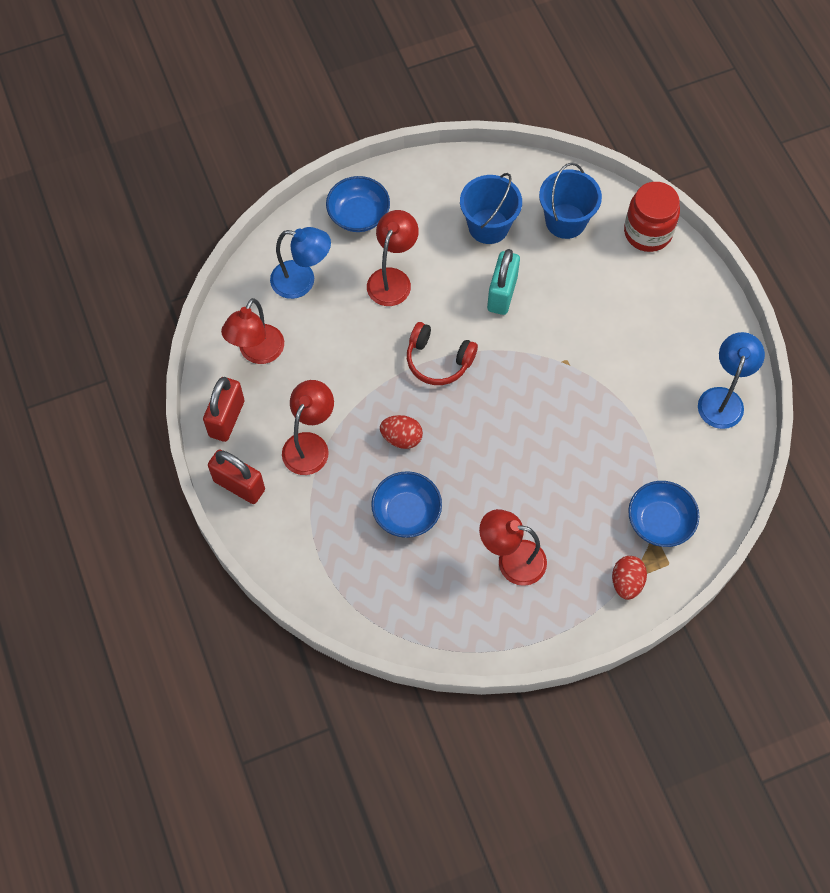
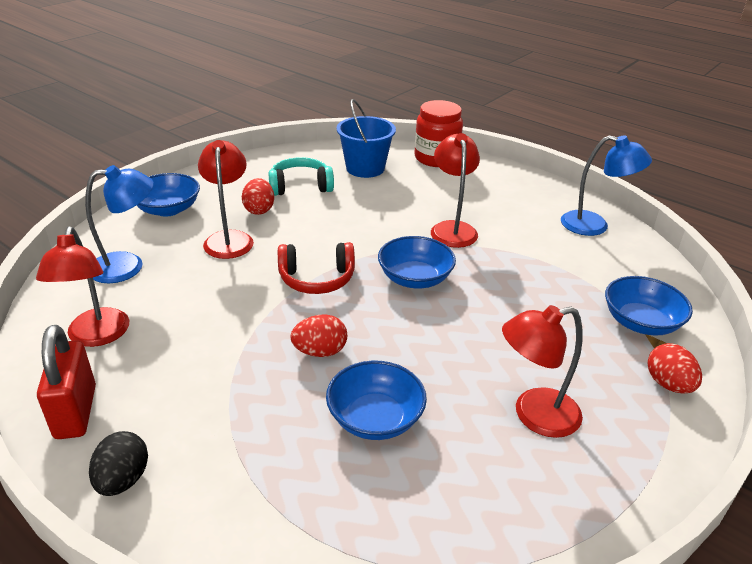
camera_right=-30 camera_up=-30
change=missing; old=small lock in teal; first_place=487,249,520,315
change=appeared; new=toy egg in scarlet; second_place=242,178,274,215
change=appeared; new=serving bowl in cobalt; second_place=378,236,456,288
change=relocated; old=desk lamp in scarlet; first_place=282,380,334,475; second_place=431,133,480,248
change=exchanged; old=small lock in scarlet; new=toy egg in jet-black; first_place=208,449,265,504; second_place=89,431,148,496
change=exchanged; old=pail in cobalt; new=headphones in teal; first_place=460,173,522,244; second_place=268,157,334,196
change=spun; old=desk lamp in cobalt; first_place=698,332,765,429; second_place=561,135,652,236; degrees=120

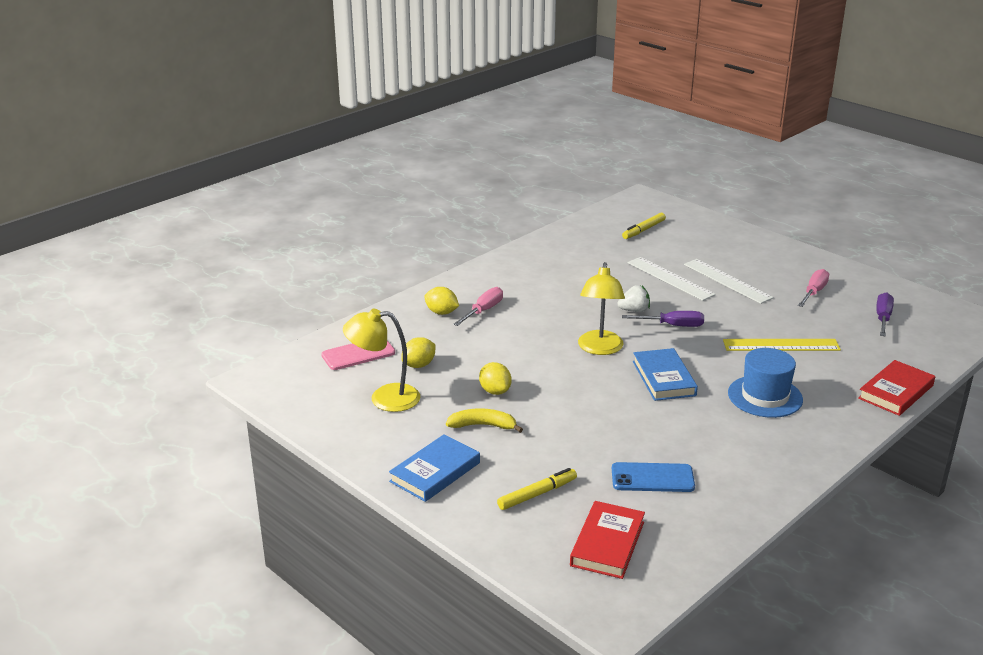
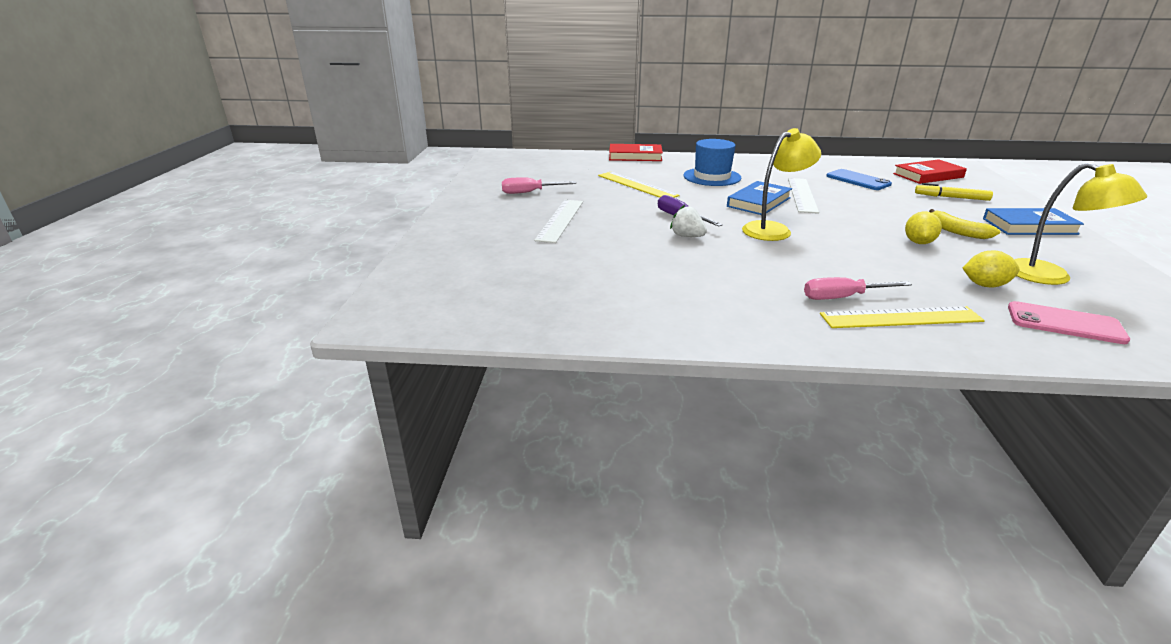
camera_right=-130 camera_up=0
change=missing; old=marker in bright yellow; first_place=622,213,666,239
change=missing; old=flat screwdriver in purple; first_place=876,292,894,336
change=relocated; old=ruler in snow-white; first_place=628,257,716,301; second_place=788,178,819,214
change=exchanged; old=citrus fruit in bright yellow; new=ruler in bright yellow; first_place=424,287,459,315; second_place=820,306,985,328

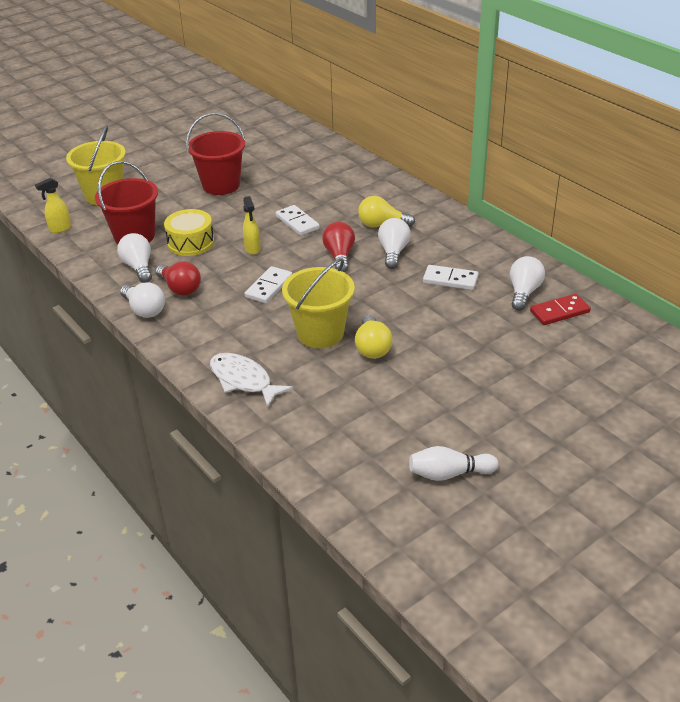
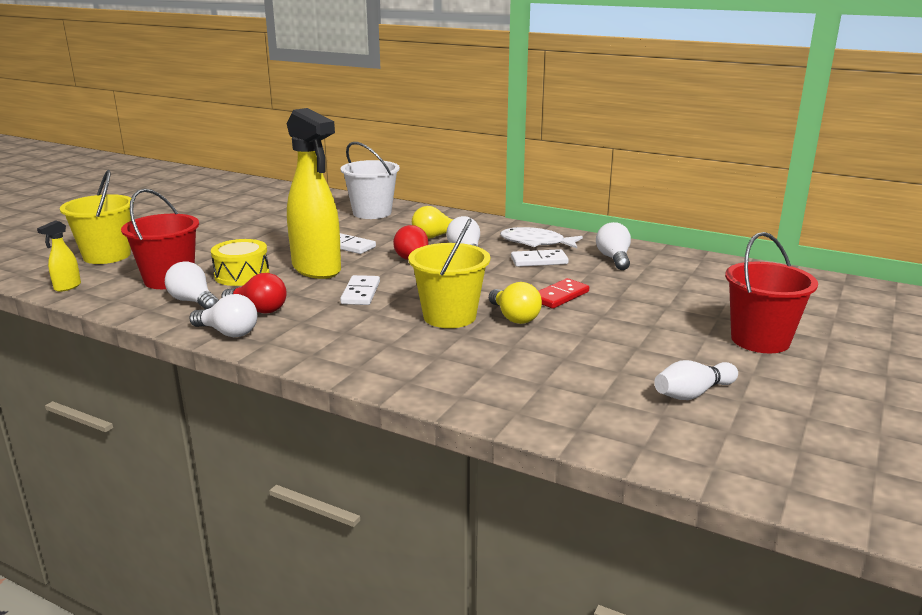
camera_right=-25 camera_up=-15
change=appeared; new=pail in snow-white; second_place=341,142,400,219
change=relocated; old=pail in scarlet; first_place=186,113,245,195; second_place=725,232,818,353
change=relocated; old=fish in snow-white; first_place=210,353,293,408; second_place=500,227,583,248
change=relocated; old=domino tile in scarlet; first_place=530,294,591,325; second_place=538,278,589,308
change=size; old=spray bottle in bright yellow; first_place=243,196,261,255; second_place=287,108,341,279; factor=2.42

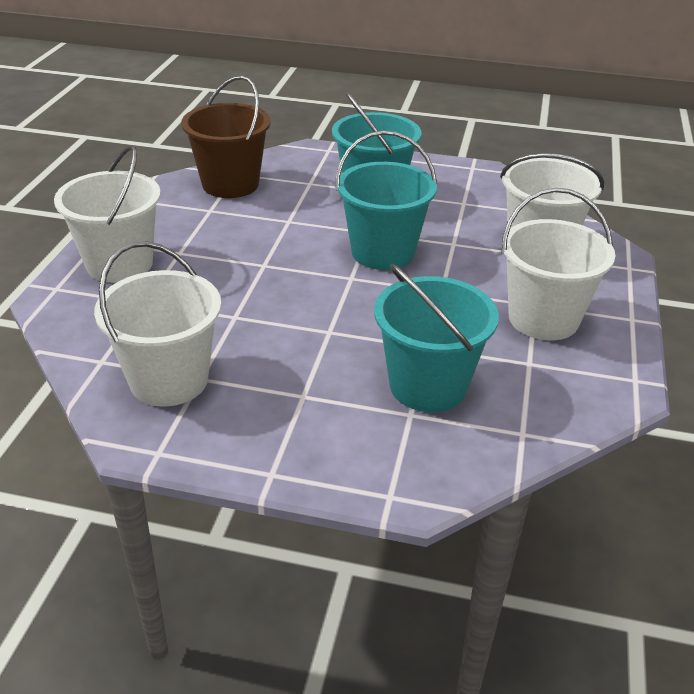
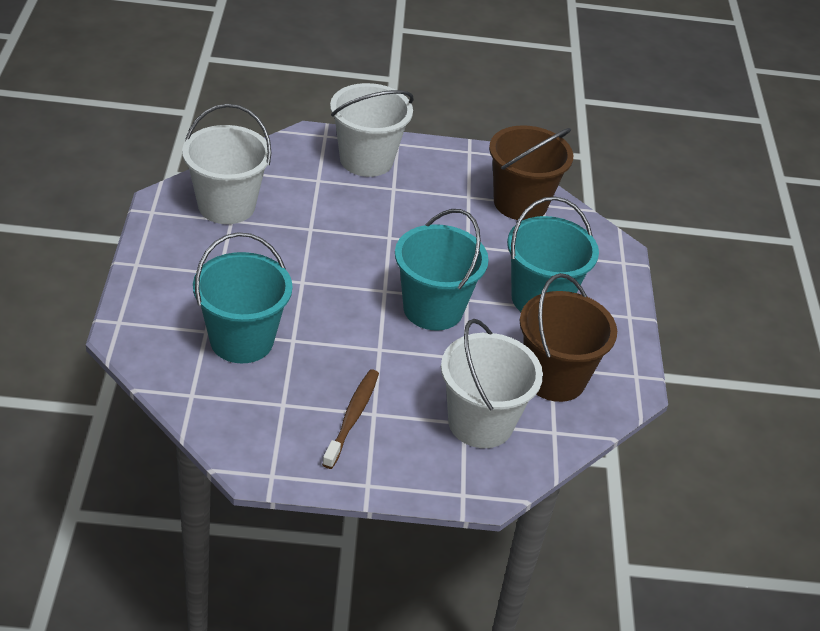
camera_right=75 camera_up=5
change=appeared; new=pail in brown; second_place=520,273,617,402
change=exchanged; old=pail in snow-white; new=toothbrush in brown; first_place=502,188,615,340; second_place=322,369,379,469

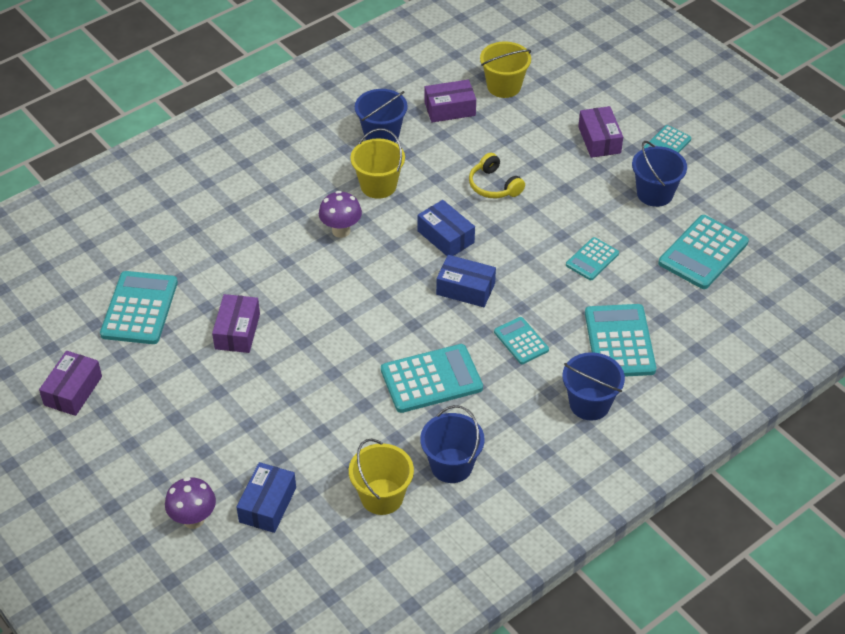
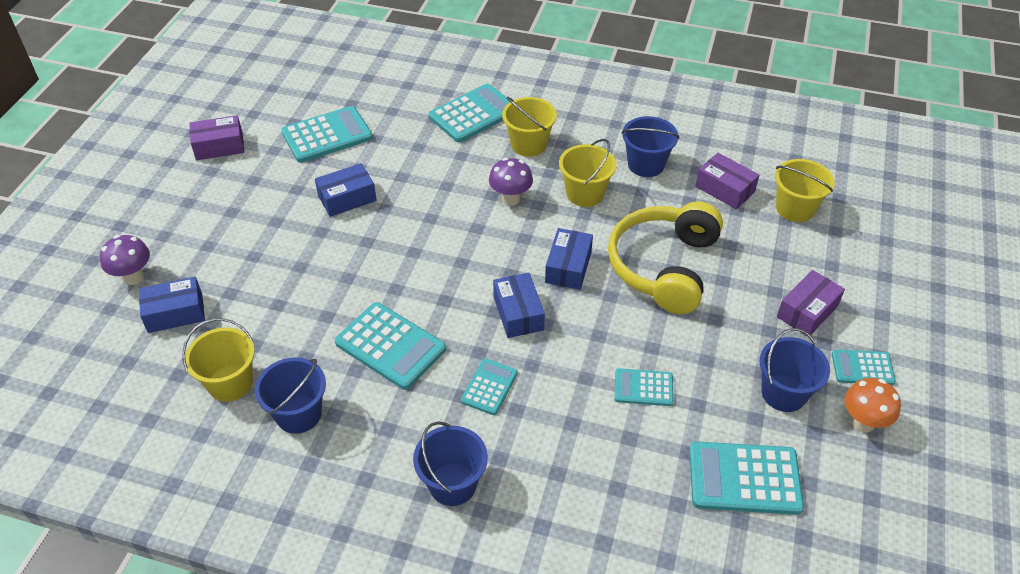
camera_right=55 camera_up=0
change=appeared; new=pail in bright yellow; second_place=502,97,557,157
change=appeared; new=toadstool in orange; second_place=845,378,901,432
change=relocated; old=calculator in teal; first_place=585,304,656,377; second_place=428,84,510,142
change=colour; old=parcel in purple; new=parcel in cobalt; first_place=212,294,260,353; second_place=315,163,377,217
change=size; old=headphones in bright yellow; first_place=469,153,525,198; second_place=608,201,723,314; factor=2.03

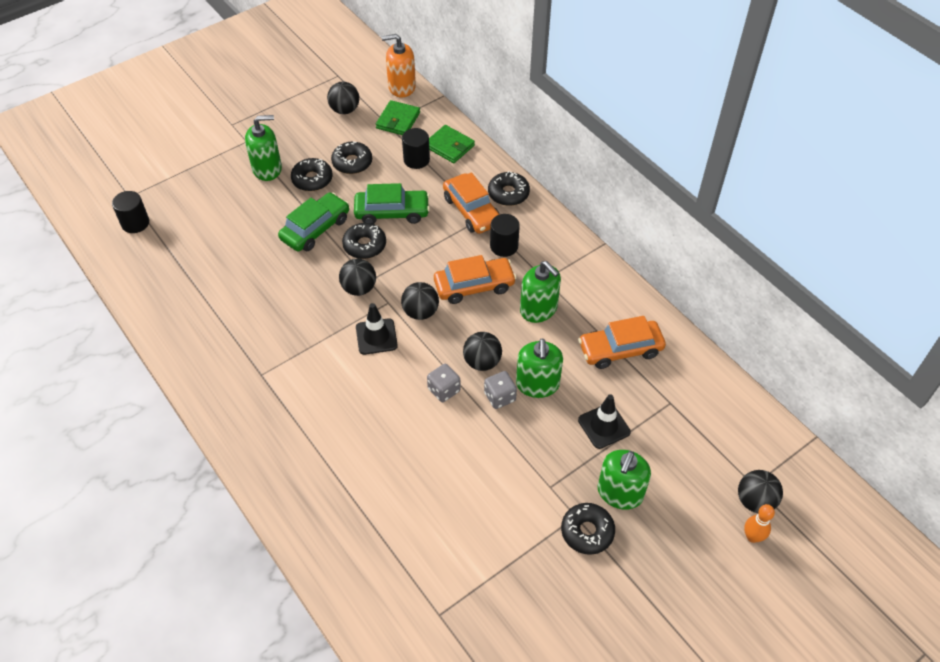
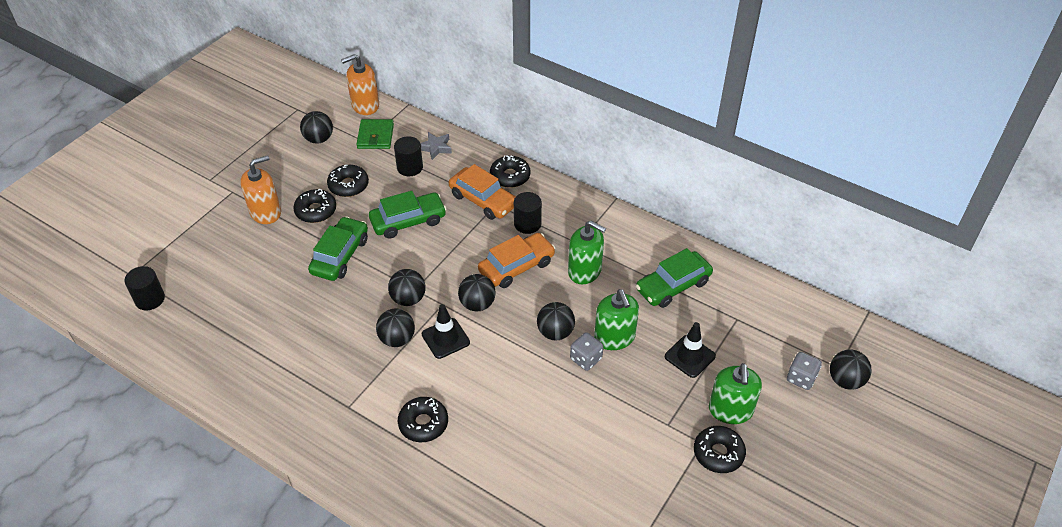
camera_right=-20 camera_up=-5
change=missing; old=tenpin in orange; first_place=744,504,775,543
change=appeared; new=ball in jet-black; second_place=376,309,415,347
change=relocated; old=glazed donut in jet-black; first_place=342,223,386,259; second_place=398,397,448,442
change=relocated; old=dice in grey; first_place=427,364,461,402; second_place=787,352,822,390
change=exchanged; old=wallet in green; new=five-pointed star in grey; first_place=429,125,475,163; second_place=420,132,452,160
change=colour; old=soap pump in green; new=soap pump in orange; first_place=245,115,282,181; second_place=240,155,281,224
change=colour; old=toy car in orange; new=toy car in green; first_place=578,316,666,369; second_place=636,248,713,308

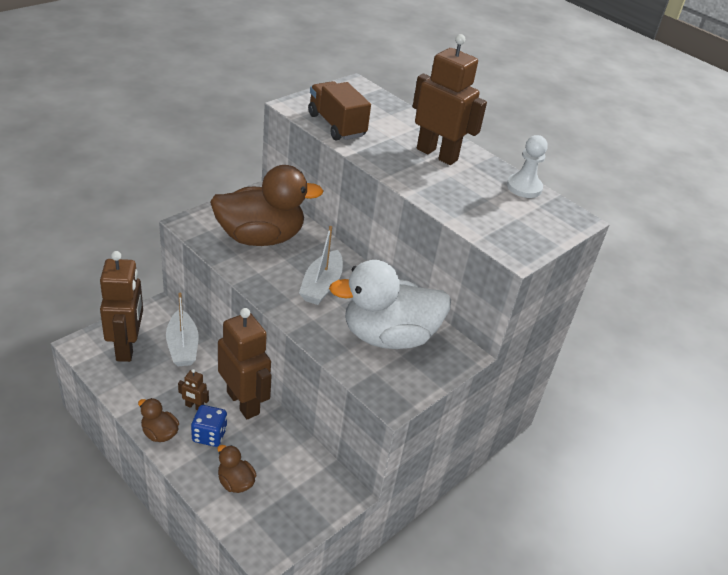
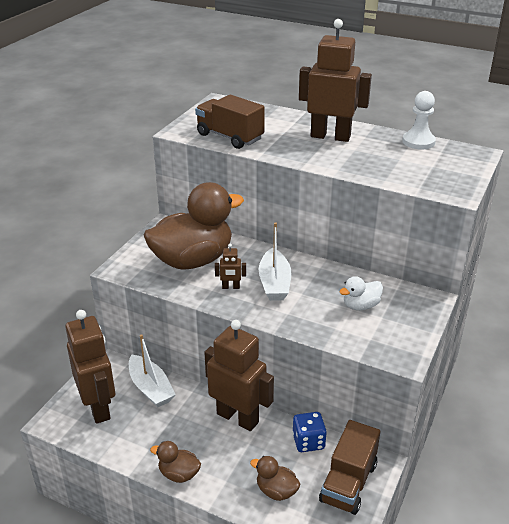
camera_right=-15 camera_up=-5
change=appeared; new=truck in brown; second_place=319,420,380,515
change=relocated; old=robot figure in brown; first_place=178,369,209,410; second_place=215,244,246,289
change=relocated; old=dice in cobalt; first_place=191,405,227,447; second_place=292,412,327,452
change=size; old=rubber duck in snow-white; first_place=329,260,451,349; second_place=339,276,383,310; factor=0.43

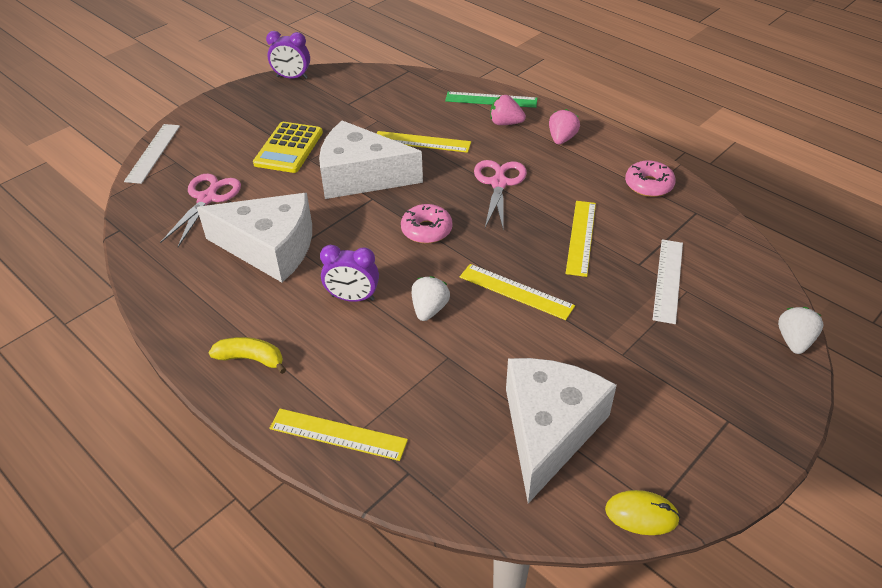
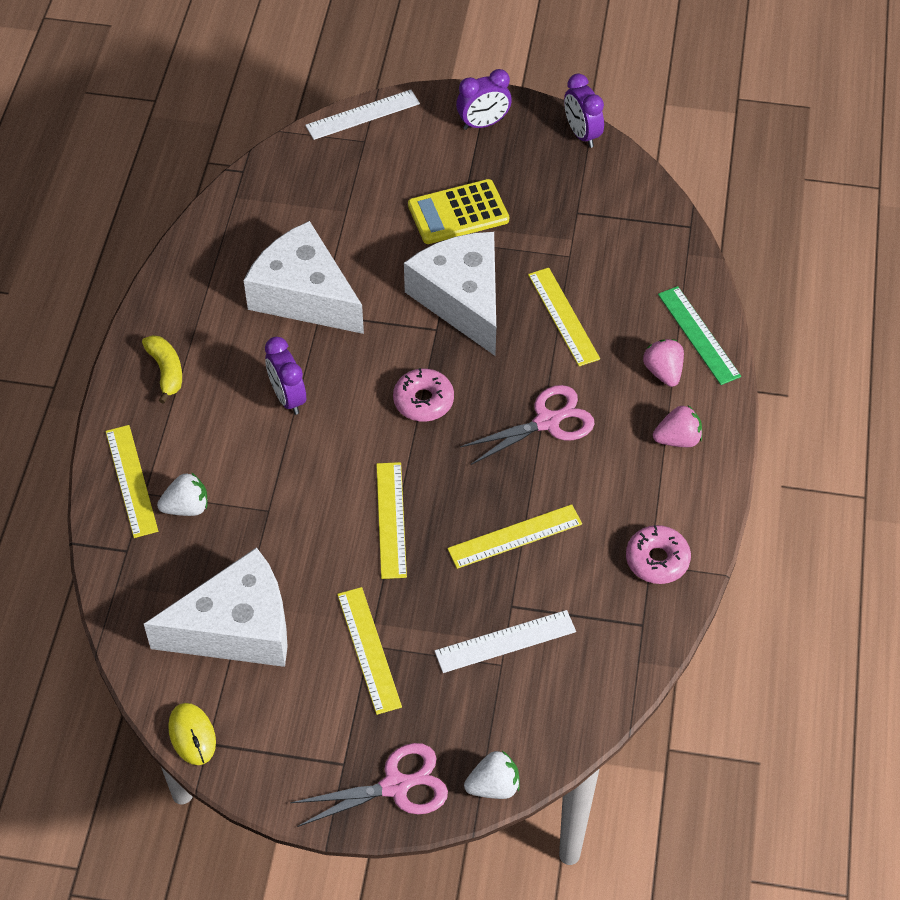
camera_right=55 camera_up=10
change=appeared; new=ruler in bright yellow; second_place=337,587,402,715
change=appeared; new=alarm clock in purple; second_place=456,69,512,130
change=relocated; old=pair of scissors in rose-pink; first_place=160,174,241,247; second_place=290,743,448,827
change=relocated; old=strawberry in snow-white; first_place=412,276,450,321; second_place=157,473,208,516
change=spun; old=piece of cheese in snow-white; first_place=197,193,312,282; second_place=244,221,364,334; degrees=150

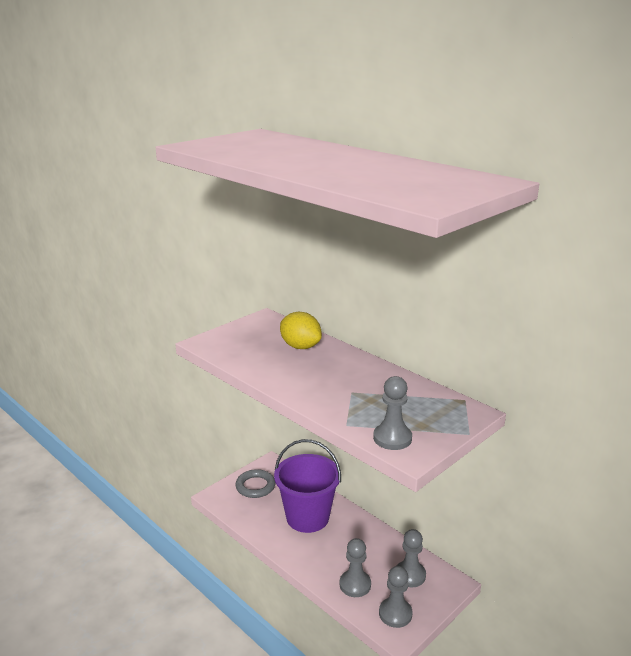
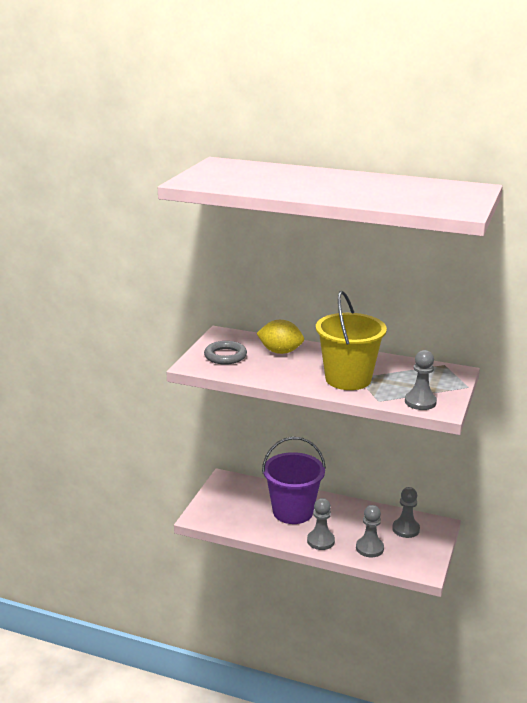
camera_right=-25 camera_up=0
change=appeared; new=pail in bright yellow; second_place=316,291,387,390
change=relocated; old=torus in grey; first_place=236,469,275,498; second_place=204,341,247,365
change=relocated; old=pawn in grey; first_place=379,566,412,628; second_place=307,498,335,550

